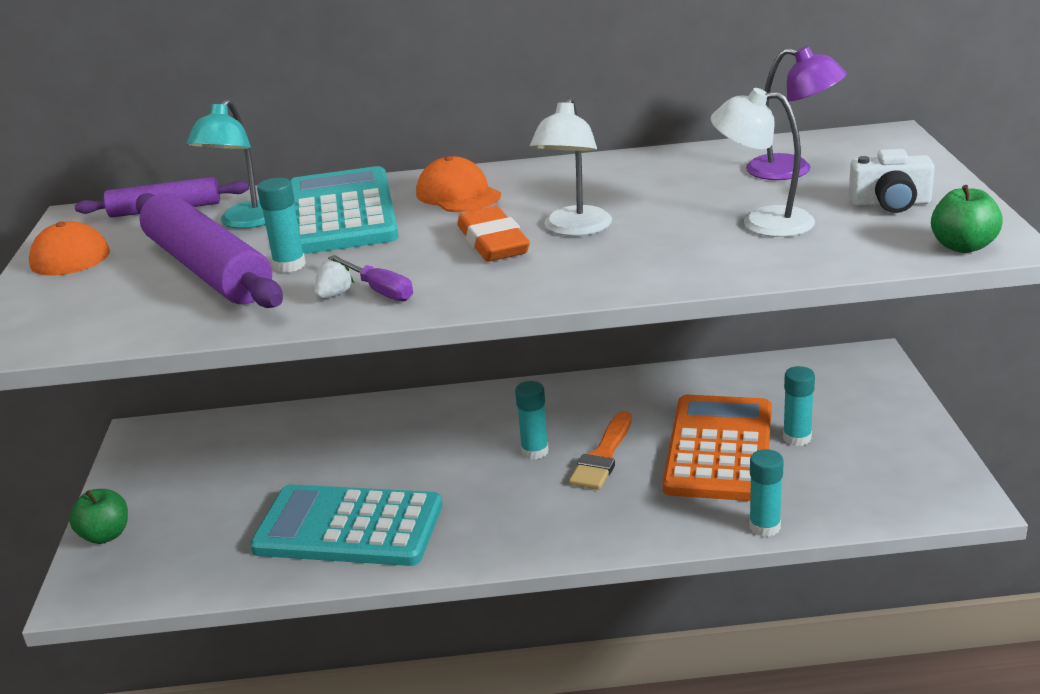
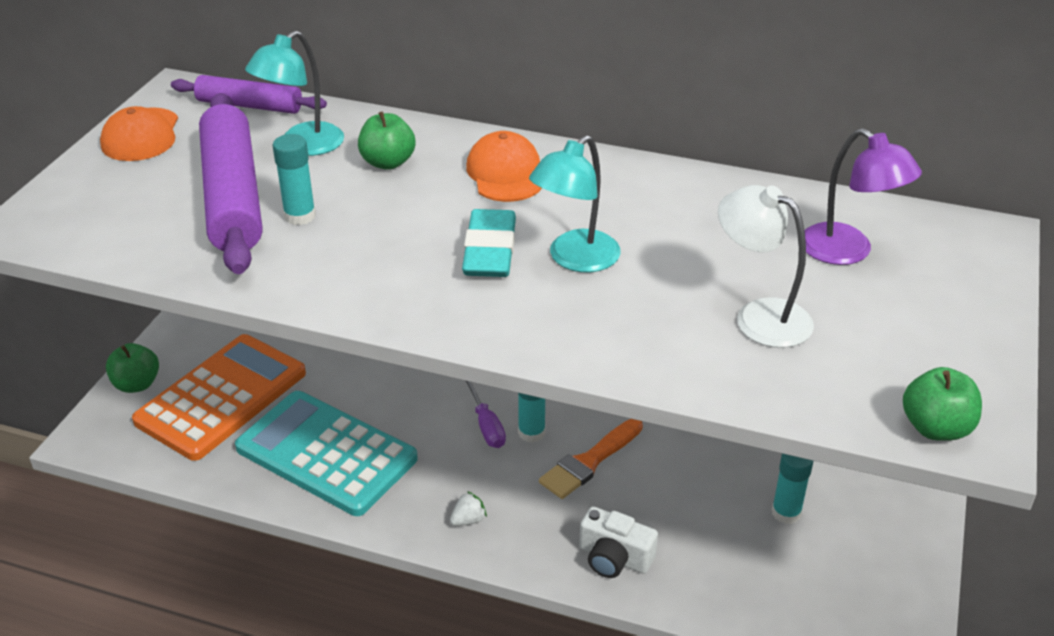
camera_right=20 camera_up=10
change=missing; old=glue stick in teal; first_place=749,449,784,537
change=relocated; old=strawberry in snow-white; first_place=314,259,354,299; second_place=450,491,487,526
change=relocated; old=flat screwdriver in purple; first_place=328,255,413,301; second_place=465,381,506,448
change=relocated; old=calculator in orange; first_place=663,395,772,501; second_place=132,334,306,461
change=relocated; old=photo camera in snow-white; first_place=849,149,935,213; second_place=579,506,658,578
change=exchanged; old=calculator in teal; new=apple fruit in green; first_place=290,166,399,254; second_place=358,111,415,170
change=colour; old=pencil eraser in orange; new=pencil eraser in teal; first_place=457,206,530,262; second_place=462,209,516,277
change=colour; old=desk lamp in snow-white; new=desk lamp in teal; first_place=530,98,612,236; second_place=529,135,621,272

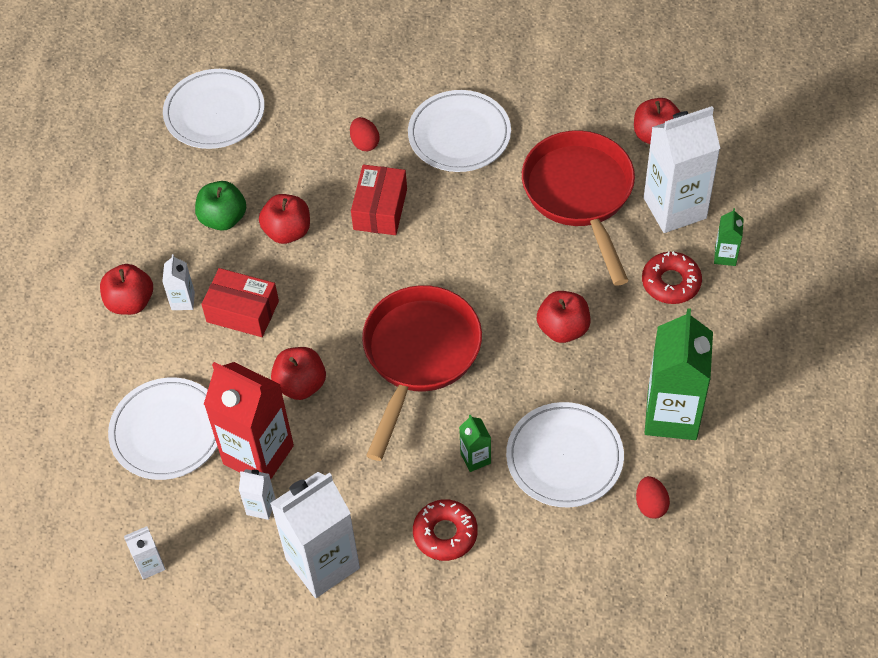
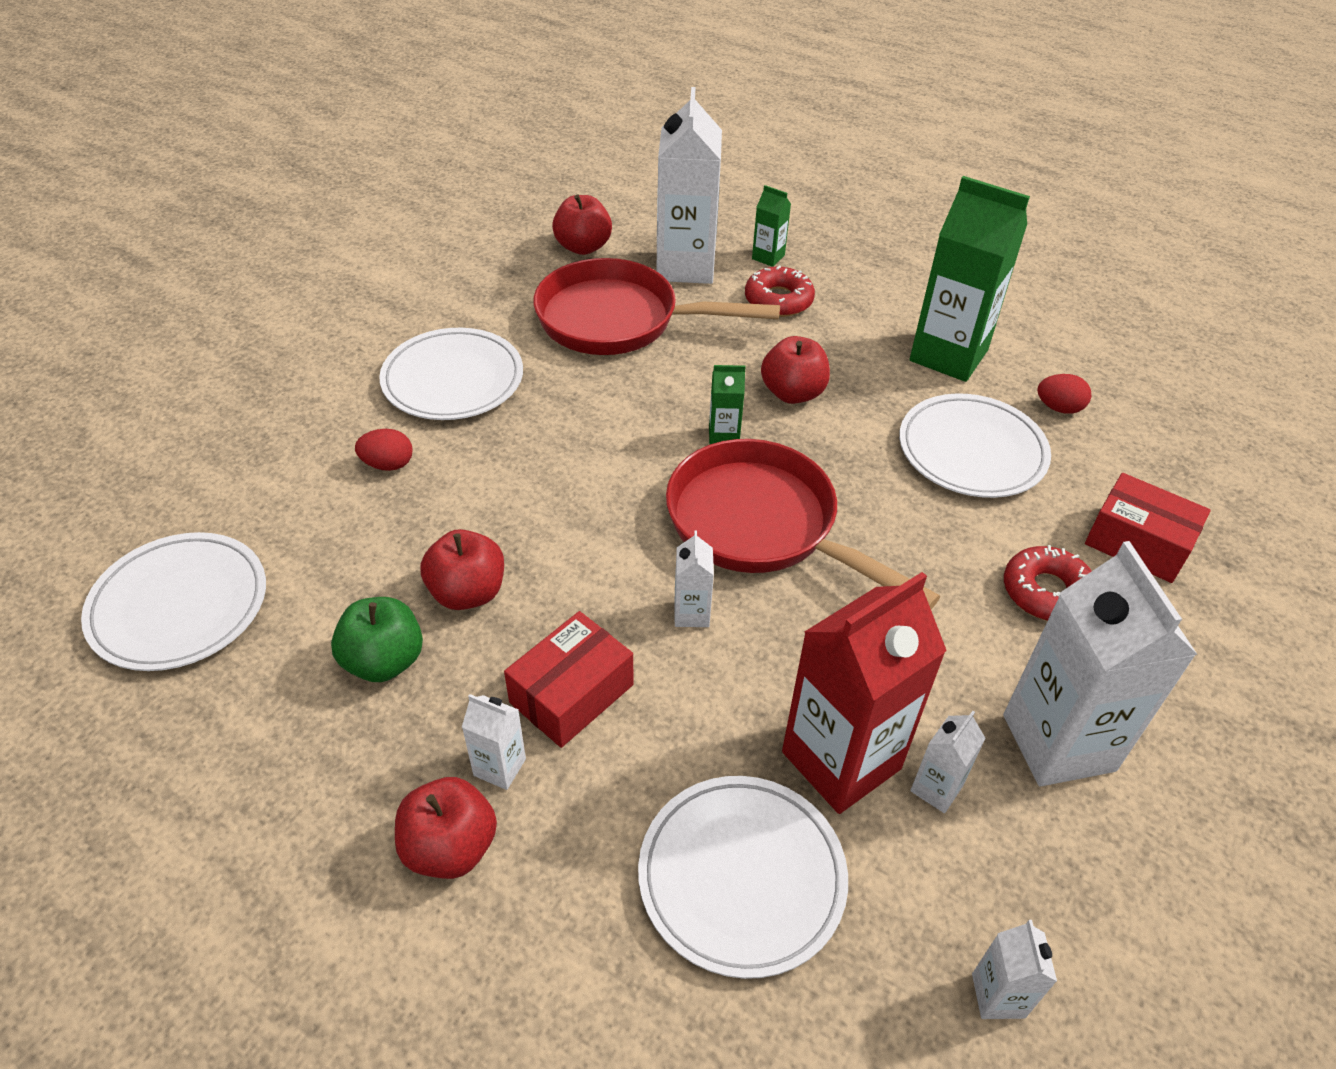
camera_right=-70 camera_up=-10
change=missing; old=apple fruit in scarlet; first_place=271,347,326,400
change=appeared; new=milk carton in snow-white; second_place=675,531,714,627
change=relocated; old=parcel in scarlet; first_place=351,164,407,235; second_place=1085,473,1211,583
change=relocated; old=milk carton in green; first_place=459,414,491,472; second_place=709,365,746,445

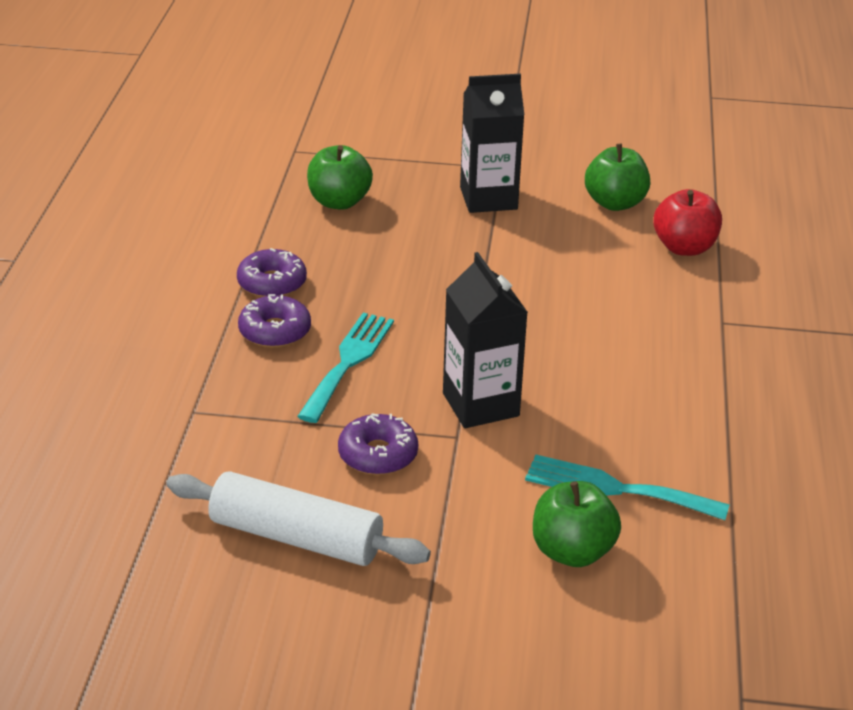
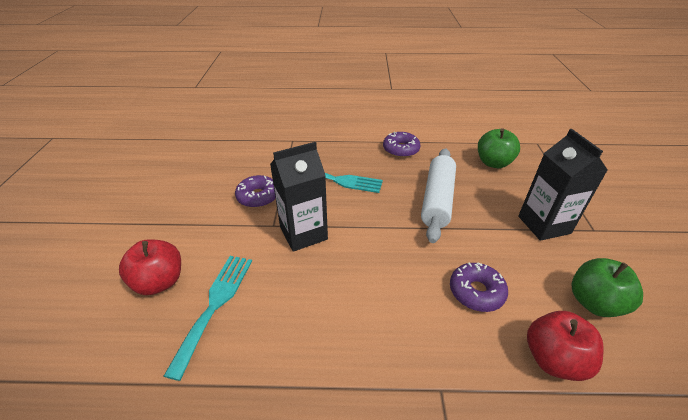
camera_right=85 camera_up=5
change=relocated; old=pastry roller in snow-white; first_place=167,471,431,566; second_place=421,148,456,243
change=relocated; old=glazed donut in purple; first_place=238,294,311,348; second_place=450,262,508,312
change=colour; old=apple fruit in green; new=apple fruit in scarlet; first_place=533,481,621,567; second_place=119,239,181,295

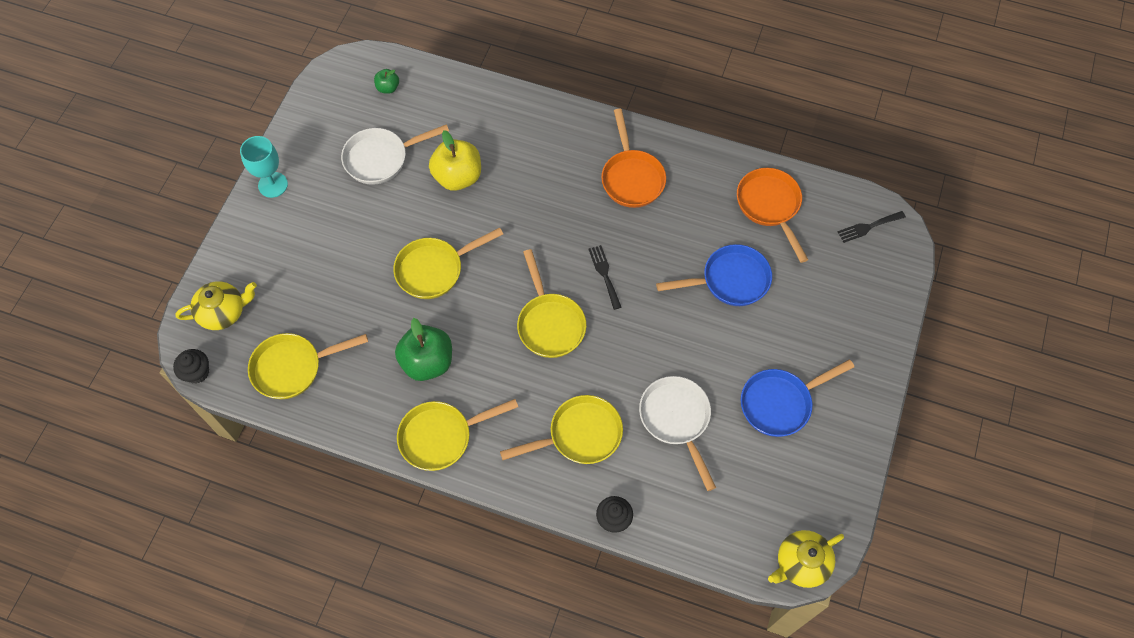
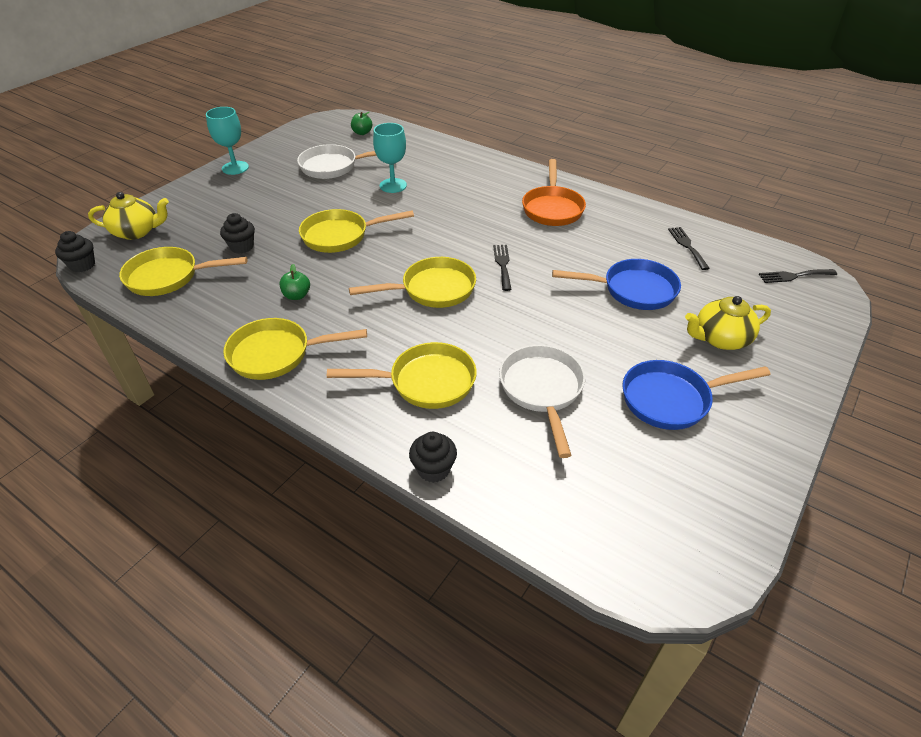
camera_right=15 camera_up=-20
change=appeared; new=cupcake in jet-black; second_place=220,213,255,254
change=relocated; old=teapot in bright yellow; first_place=768,530,844,588; second_place=685,296,771,350
change=exchanged; old=apple fruit in bright yellow; new=goblet in teal; first_place=429,130,481,191; second_place=373,123,407,193
change=exchanged; old=frying pan in orange; new=dinner fork in jet-black; first_place=737,168,808,263; second_place=668,227,710,270
change=spun; old=frying pan in bright yellow; first_place=517,249,586,358; second_place=349,257,476,308; degrees=-105
change=size; old=apple fruit in green; first_place=395,318,452,381; second_place=279,264,310,300; factor=0.5

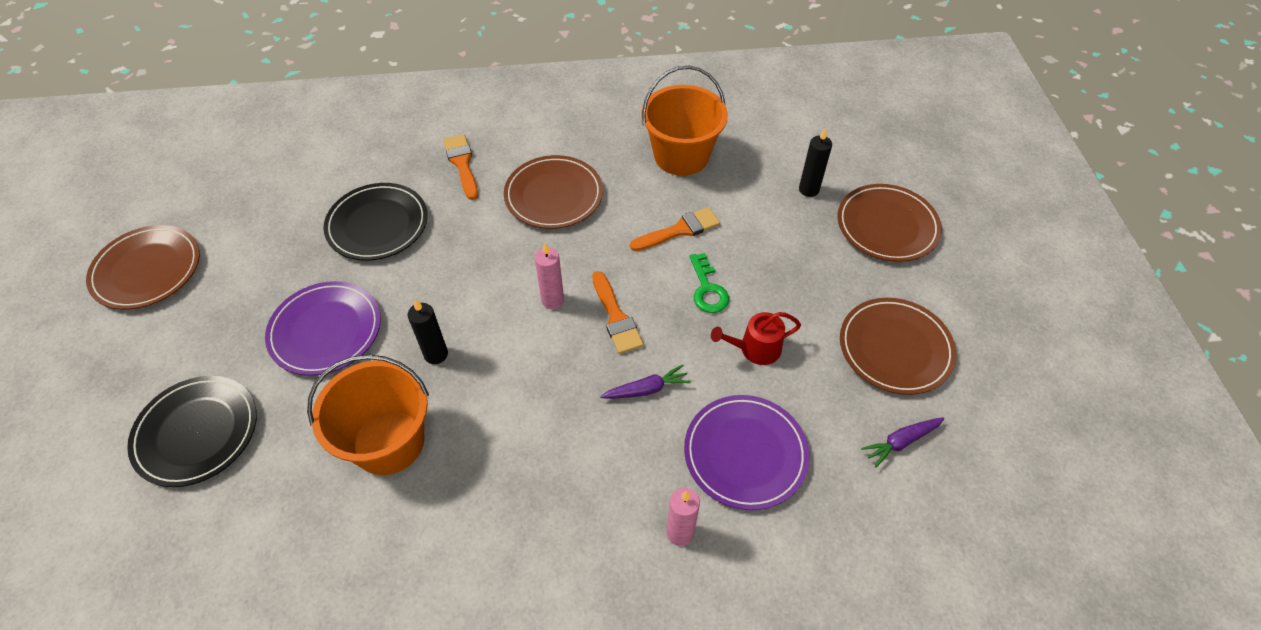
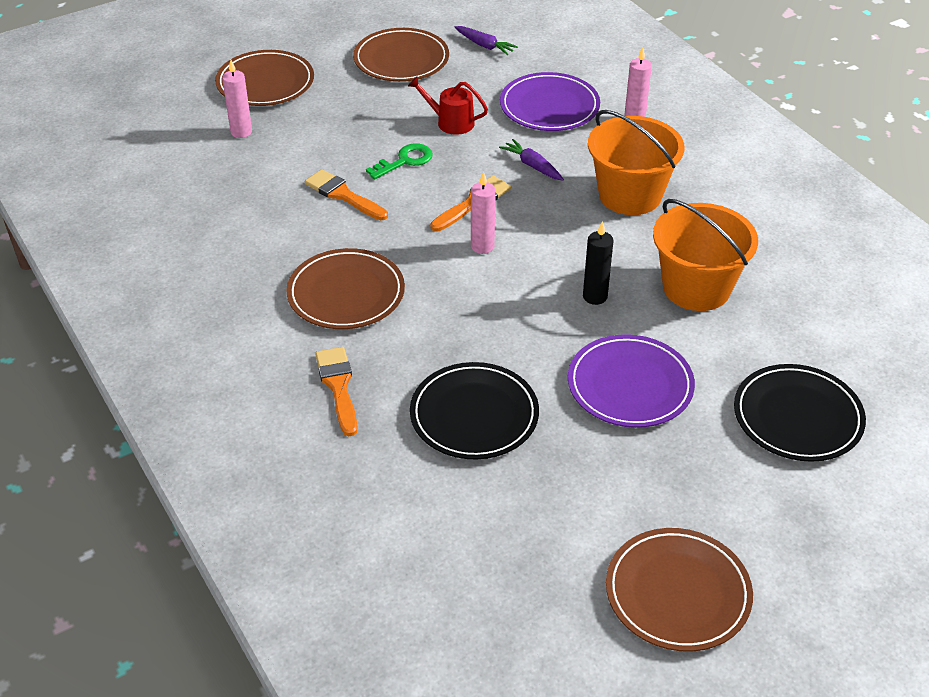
camera_right=-115 camera_up=-10
change=relocated; old=pail in orange; first_place=642,66,728,176; second_place=588,110,684,215
change=colour; old=pillar candle in jet-black; new=pillar candle in rose-pink; first_place=799,128,832,197; second_place=222,60,252,138
change=spun; old=brush in orange; first_place=443,134,478,200; second_place=315,347,357,436; degrees=120
change=spun; old=watering pot in scarlet; first_place=711,312,801,365; second_place=408,76,488,135; degrees=150

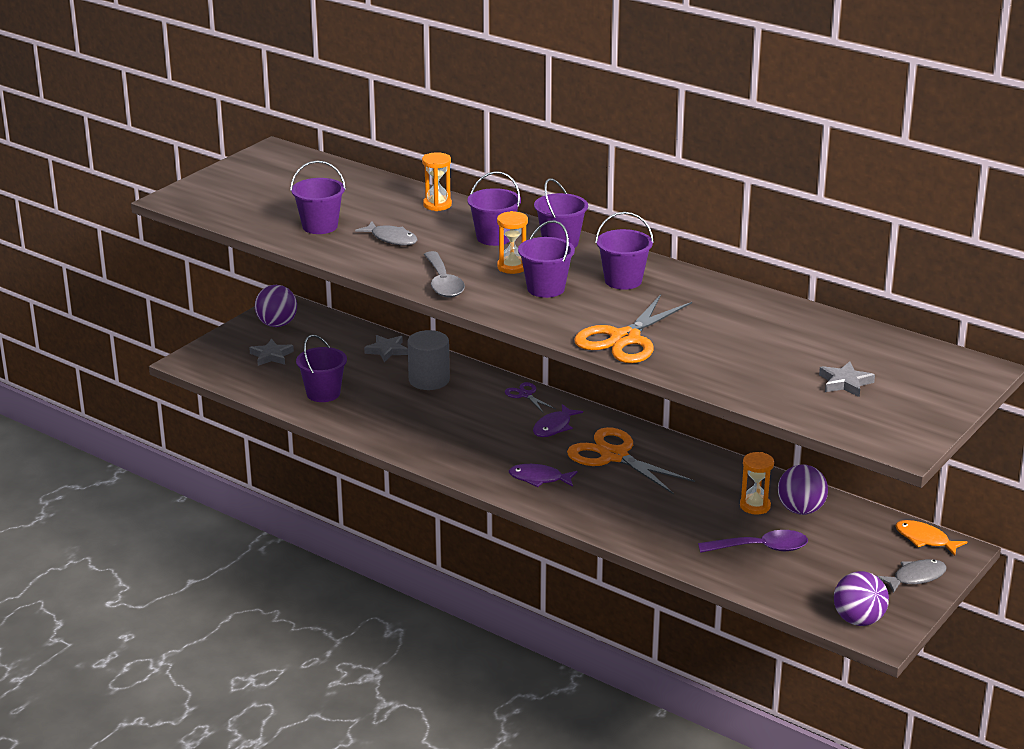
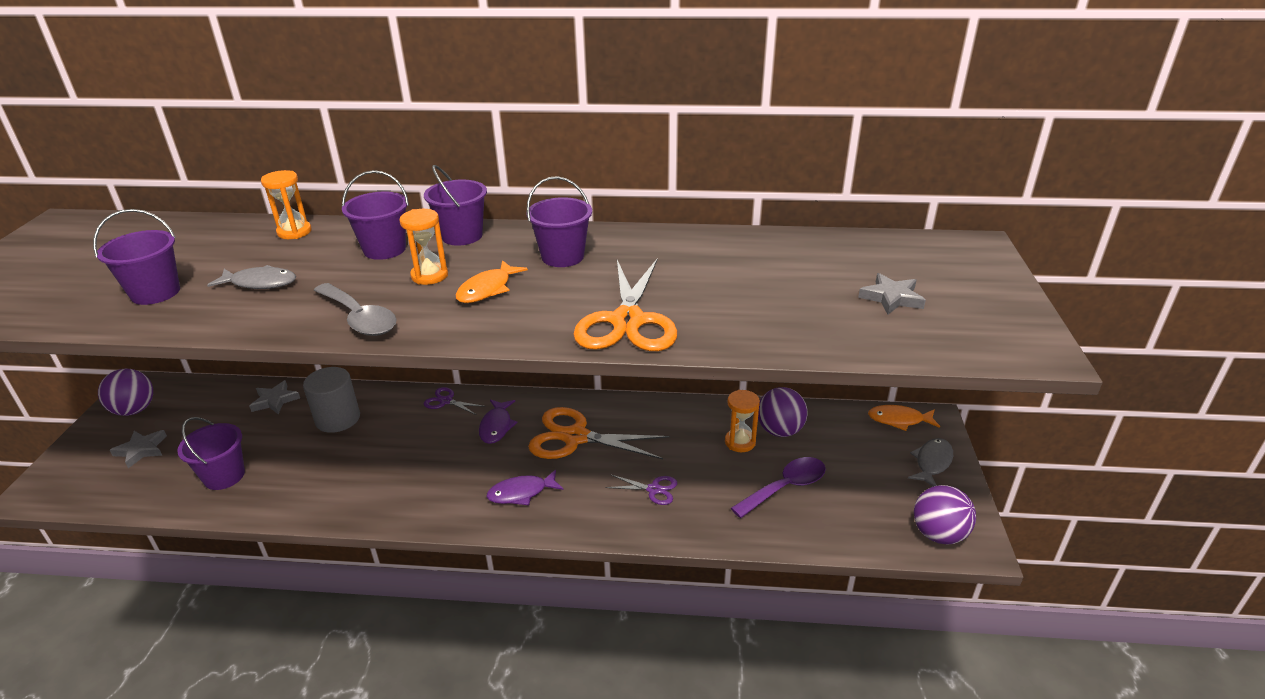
camera_right=-30 camera_up=5
change=appeared; new=pair of scissors in purple; second_place=605,474,678,505
change=exchanged; old=pail in purple; new=fish in orange; first_place=518,220,575,298; second_place=455,260,528,303

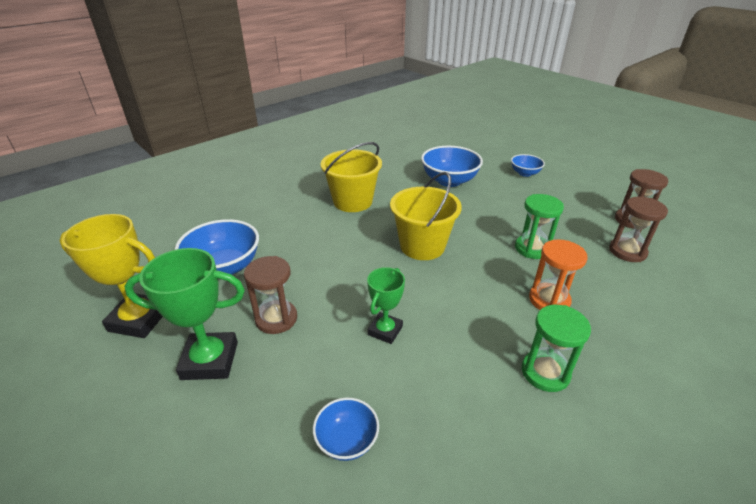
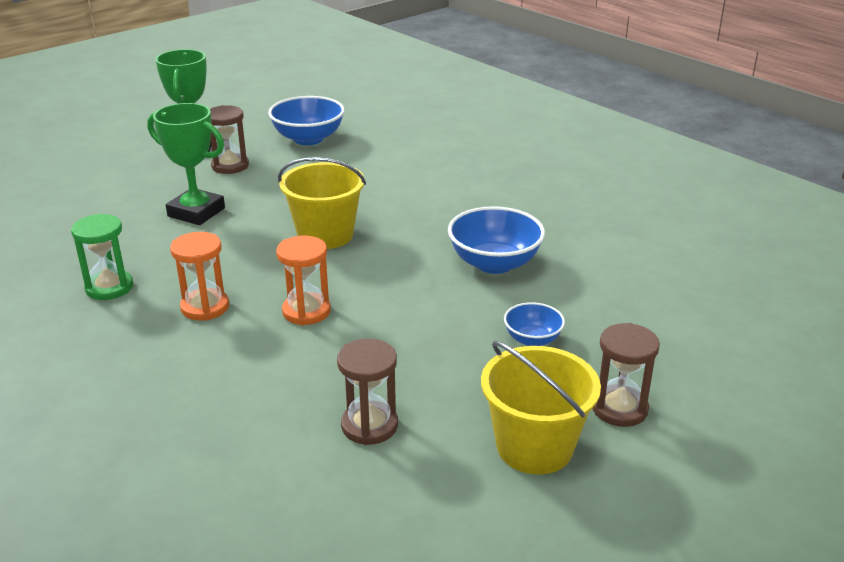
camera_right=90 camera_up=-5
change=missing; old=trophy in bright yellow; first_place=59,214,163,338
change=missing; old=serving bowl in cobalt; first_place=313,397,379,461
change=relocated; old=pail in bright yellow; first_place=321,142,382,212; second_place=481,341,601,474
change=relocated; old=sand timer in brown; first_place=609,197,668,262; second_place=592,323,660,427
change=colour; old=sand timer in green; new=sand timer in orange; first_place=515,194,564,259; second_place=276,236,331,325
change=size; old=trophy in green; first_place=367,267,405,344; second_place=147,103,225,225; factor=1.63

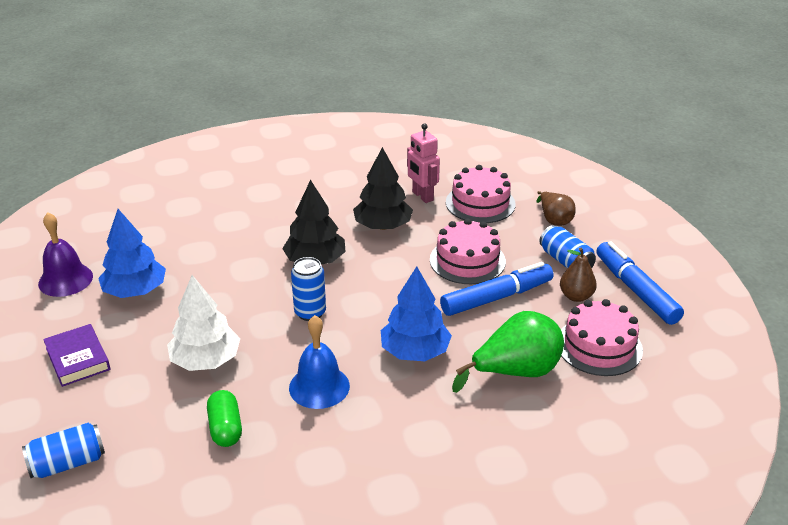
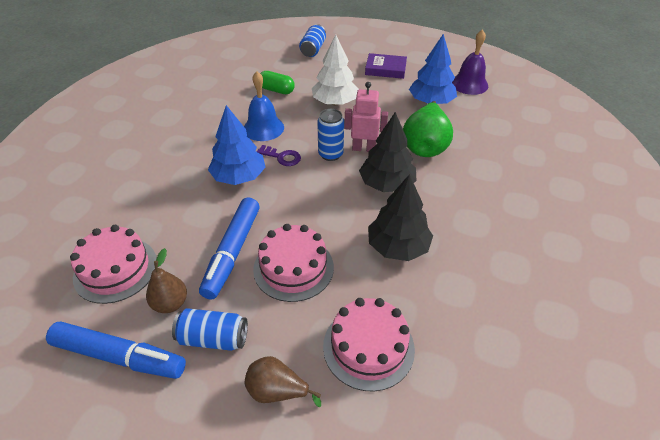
camera_right=130 camera_up=10
change=appeared; new=key in purple; second_place=257,145,301,166
change=relocated; old=robot figure in rose-pink; first_place=407,123,440,203; second_place=344,82,388,152
change=relocated; old=toy pear in green; first_place=452,311,564,393; second_place=403,101,453,157

